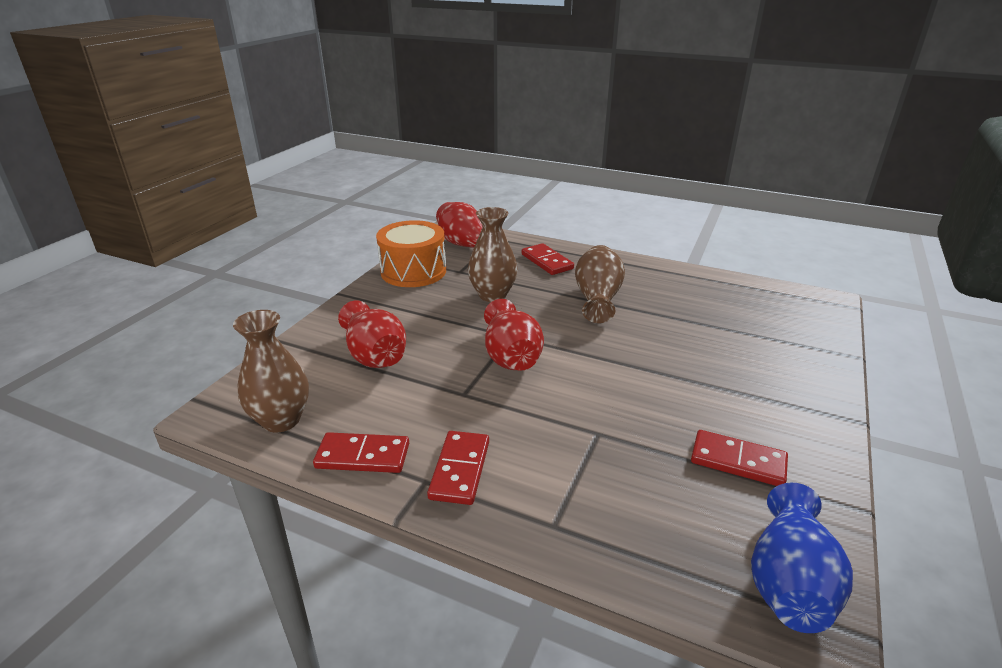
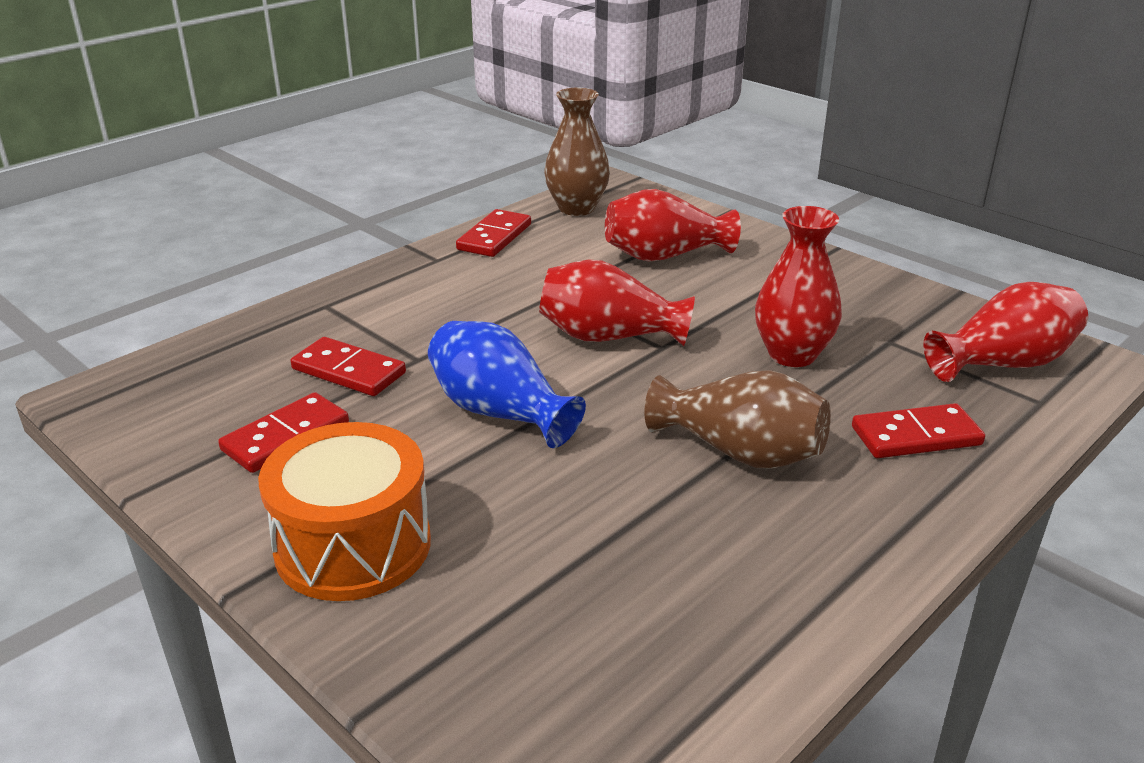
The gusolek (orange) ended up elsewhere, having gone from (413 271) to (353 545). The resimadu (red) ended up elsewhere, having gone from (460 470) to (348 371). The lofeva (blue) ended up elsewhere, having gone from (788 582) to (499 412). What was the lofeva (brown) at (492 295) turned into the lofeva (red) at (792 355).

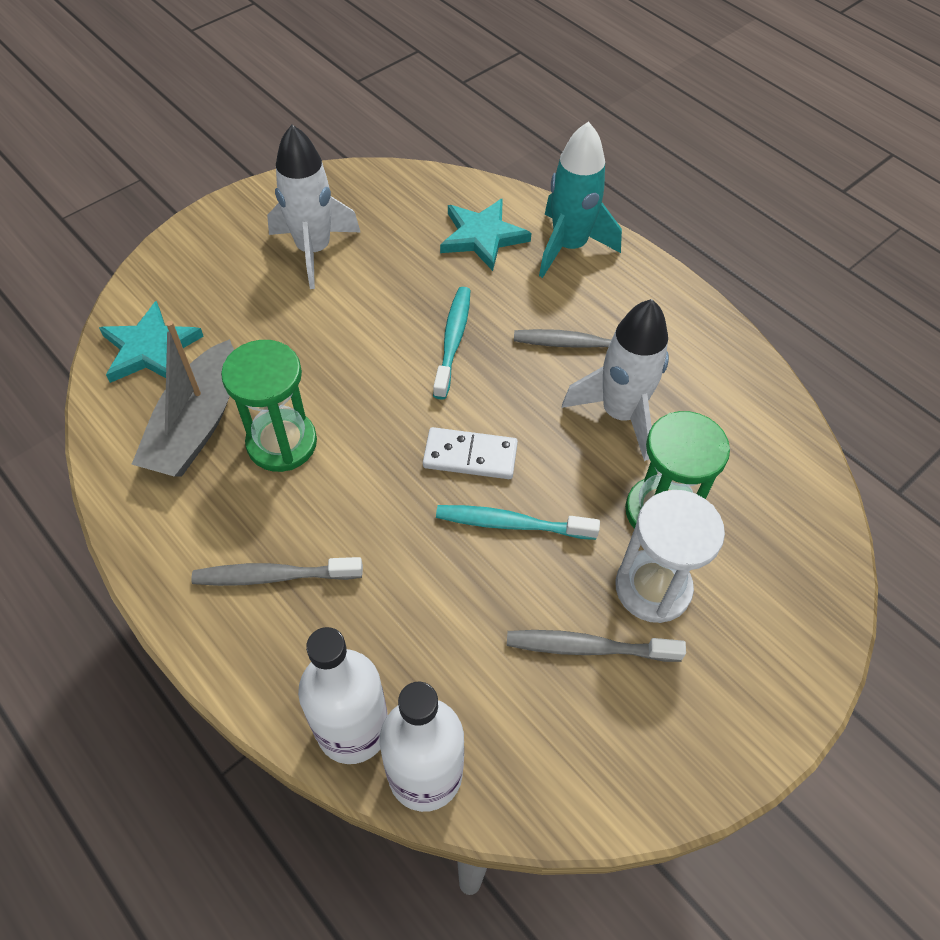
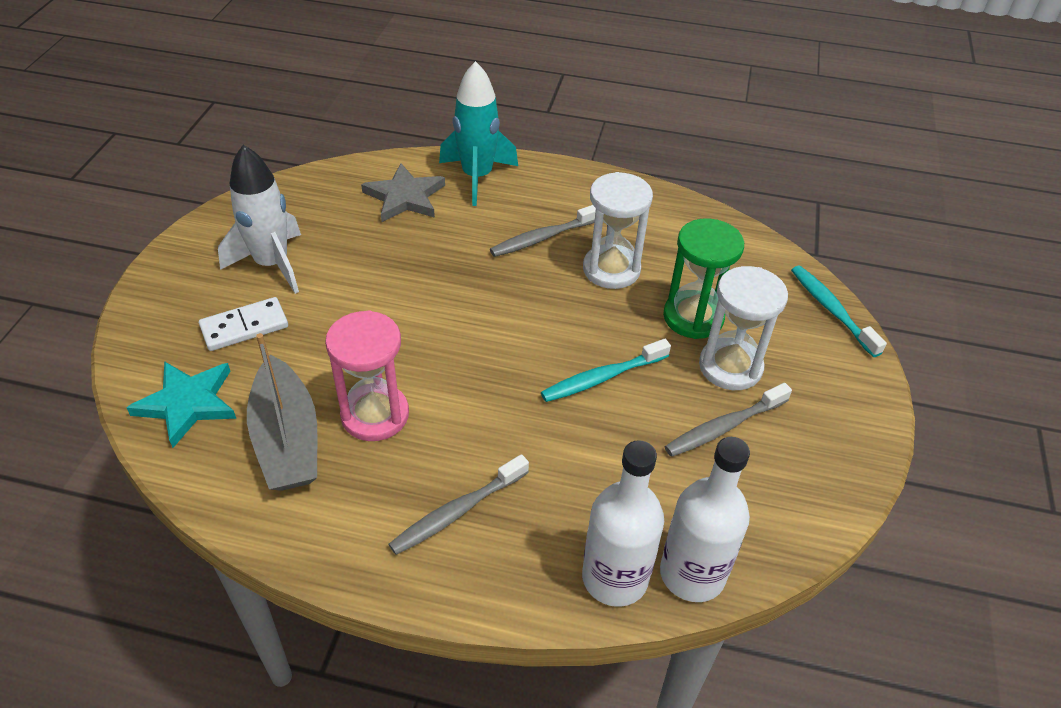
The resimadu (white) ended up elsewhere, having gone from (470 456) to (244 327). The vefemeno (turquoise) ended up elsewhere, having gone from (453 340) to (831 310). Where the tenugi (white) stood at (620 414), the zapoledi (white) came to stand at (611 269). What was the zapoledi (green) at (282 443) turned into the zapoledi (pink) at (375 415). What was the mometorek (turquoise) at (482 236) turned into the mometorek (grey) at (405 197).

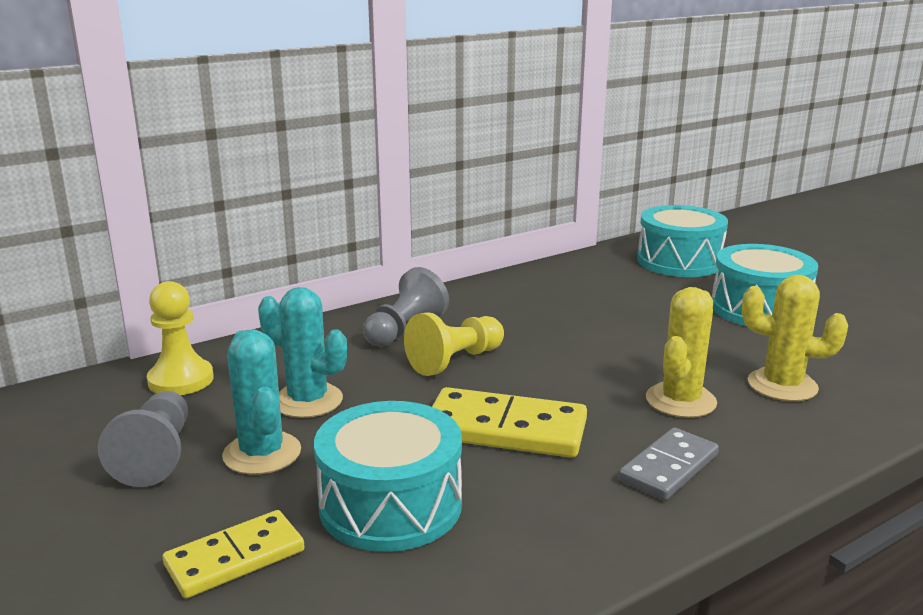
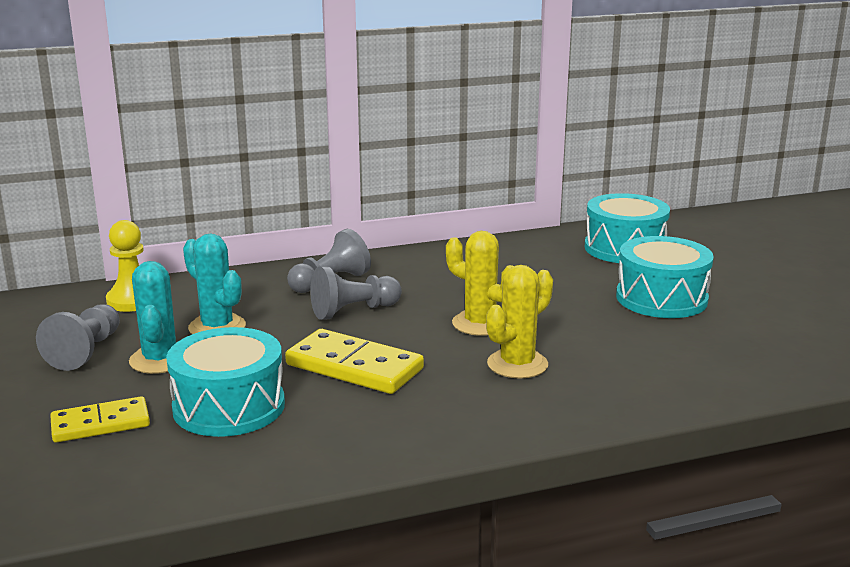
The second view lost the resimadu (grey) at (668 468). The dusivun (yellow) ended up elsewhere, having gone from (782 385) to (480 323). What was the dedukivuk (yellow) at (455 361) turned into the dedukivuk (grey) at (353 311).

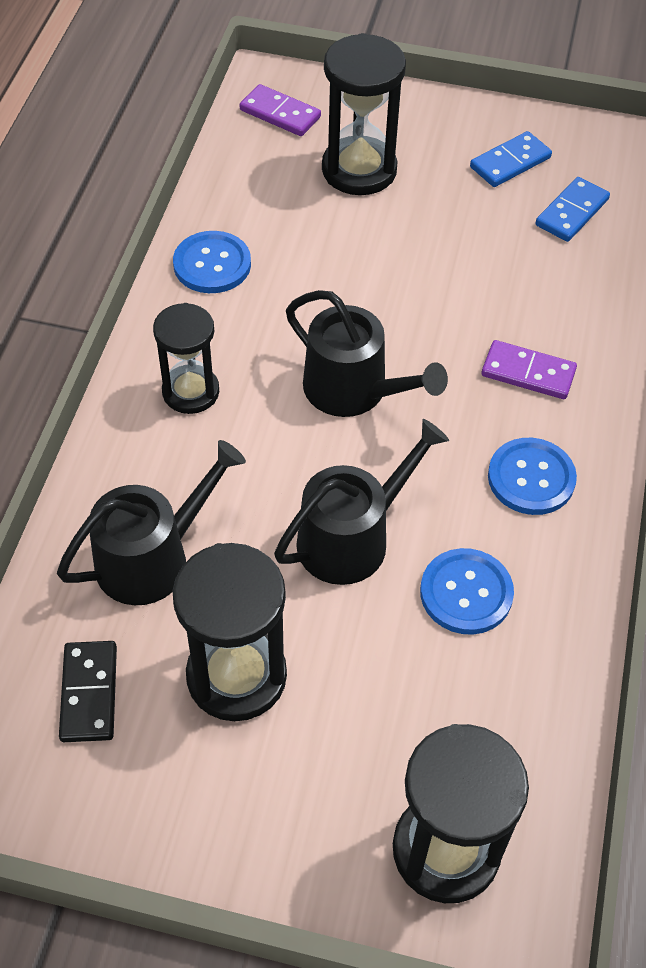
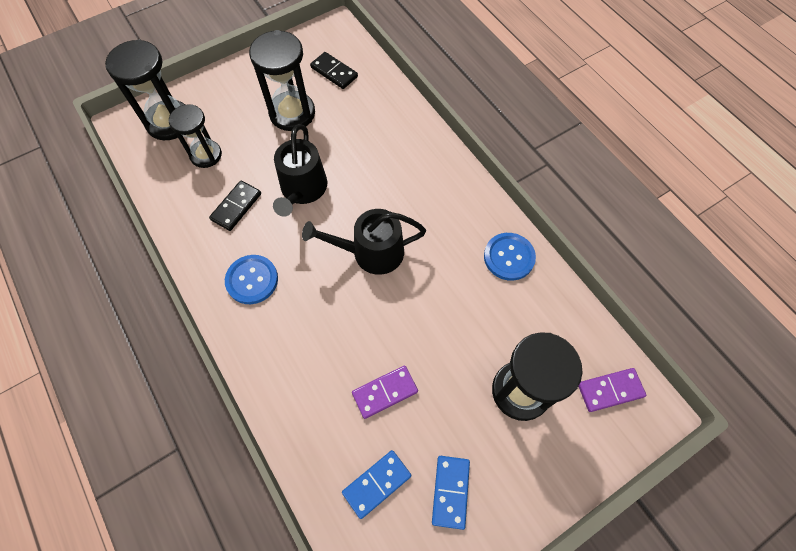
The second view lost the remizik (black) at (152 558). The zapoledi (black) ended up elsewhere, having gone from (191 392) to (206 155). The resimadu (purple) ended up elsewhere, having gone from (528 372) to (385 392). Where the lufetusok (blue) stood at (466 593), the resimadu (black) came to stand at (236 207). The resimadu (blue) at (572 212) ended up facing another way, 60 degrees clockwise from before.

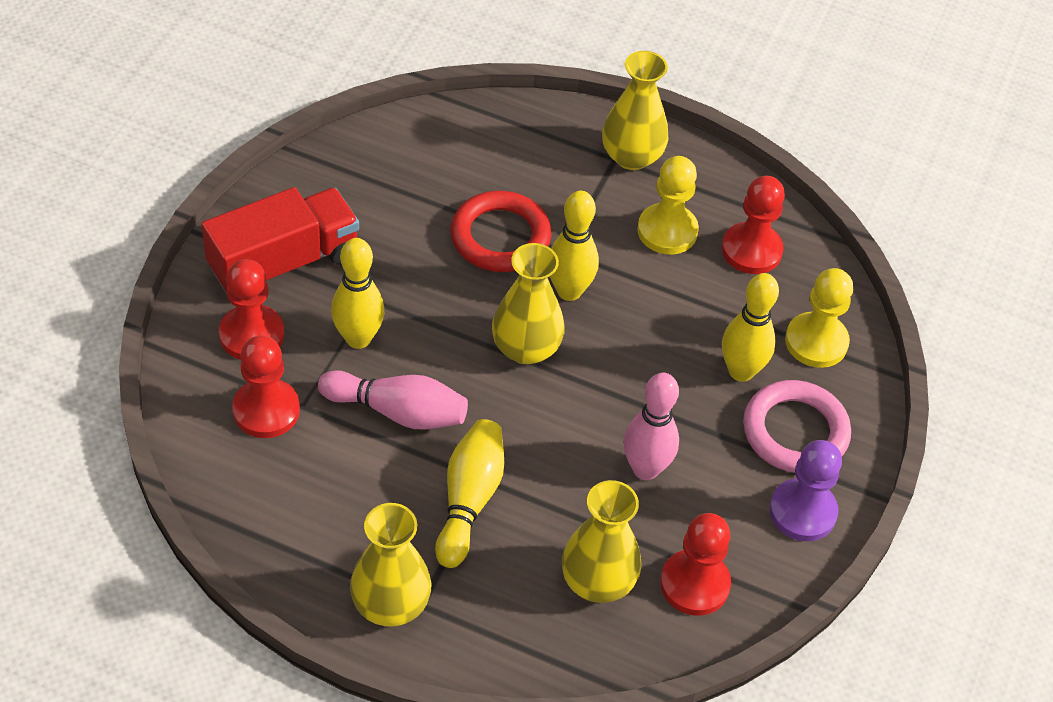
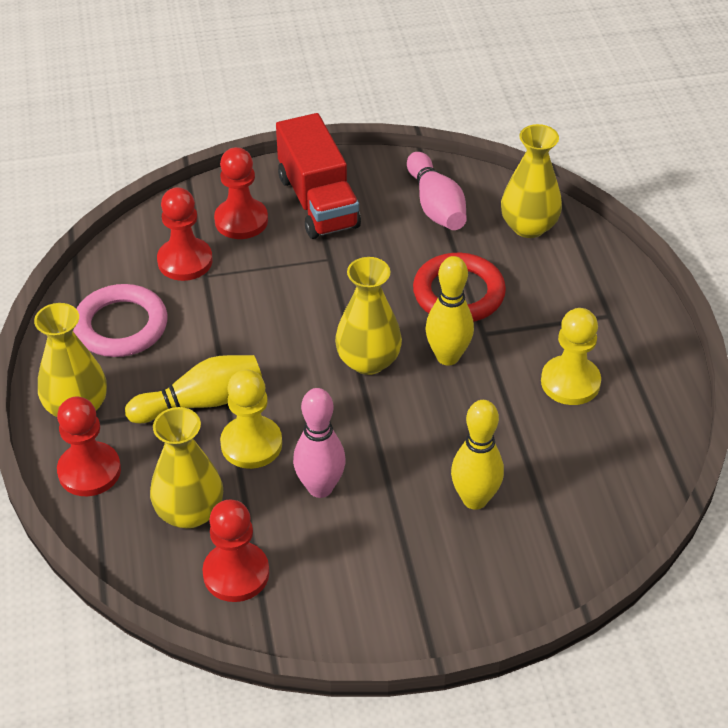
The second view lost the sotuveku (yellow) at (358 338). The second view lost the dedukivuk (purple) at (802 512). The sotuveku (pink) ended up elsewhere, having gone from (398 412) to (436 206). The lofeva (yellow) ended up elsewhere, having gone from (631 156) to (528 226). The dedukivuk (red) ended up elsewhere, having gone from (751 250) to (89 471). The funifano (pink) ended up elsewhere, having gone from (795 431) to (121 326). The dedukivuk (yellow) ended up elsewhere, having gone from (816 342) to (251 444). The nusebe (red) at (284 262) ended up facing another way, 45 degrees clockwise from before.

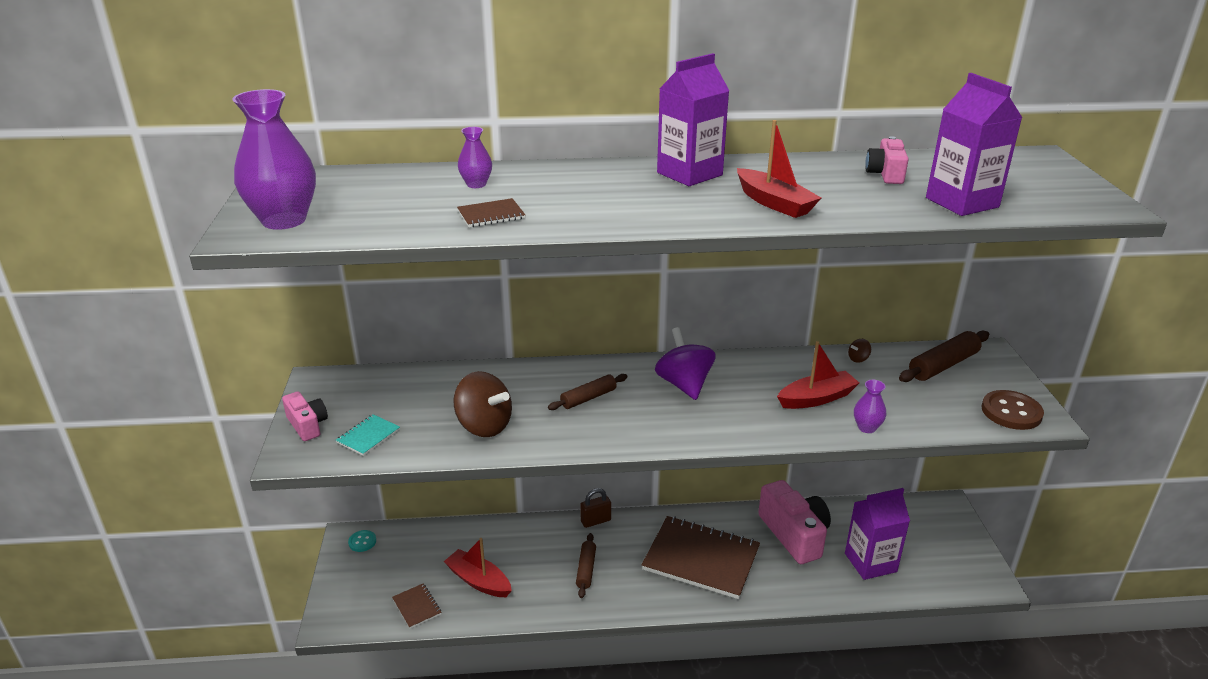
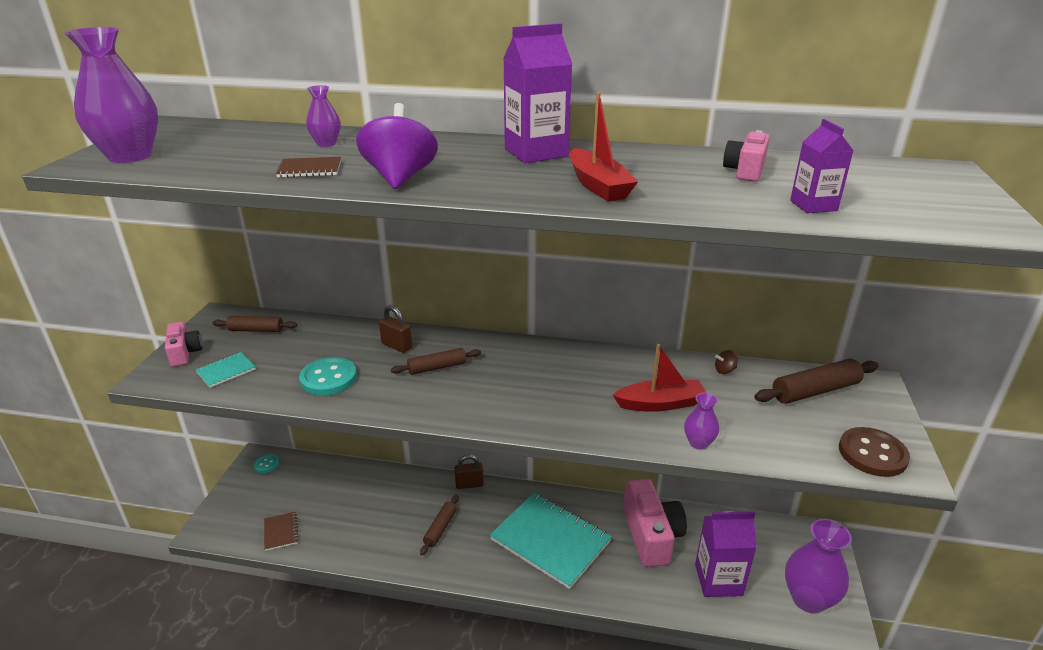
The second view lost the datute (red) at (478 581). The second view gained the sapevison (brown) at (256 330). The second view gained the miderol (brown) at (397 346). The second view gained the lofeva (purple) at (808 599). The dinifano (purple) ended up elsewhere, having gone from (684 384) to (400 178). Where the dinifano (brown) stood at (484 426), the lufetusok (turquoise) came to stand at (328 378). What was the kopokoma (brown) at (701 559) turned into the kopokoma (turquoise) at (550 540). The size of the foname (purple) at (962 202) changed by a factor of 0.58.

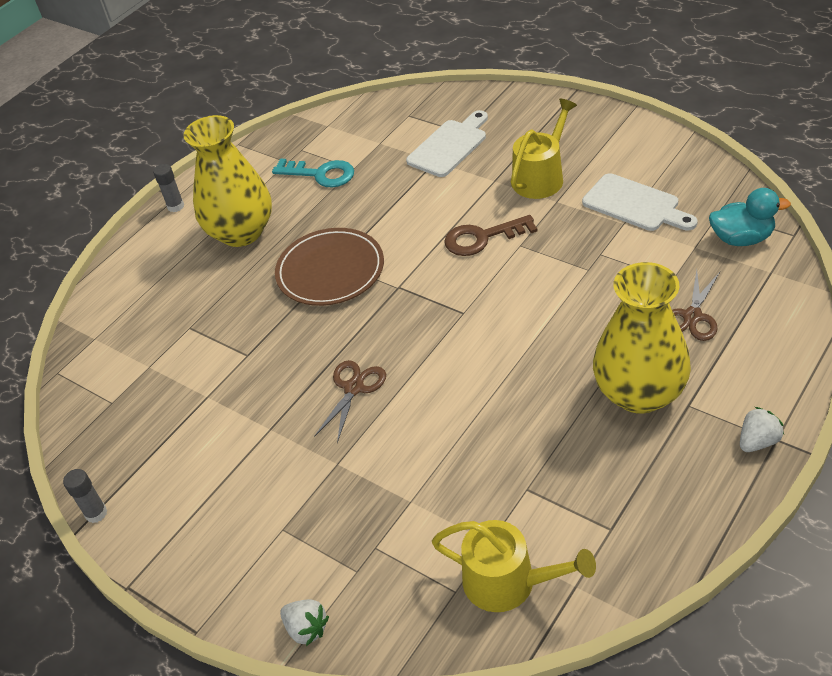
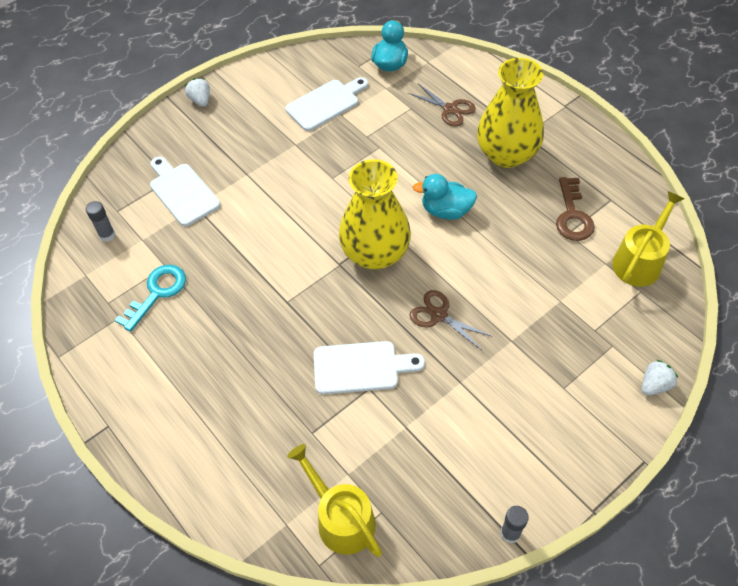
The second view lost the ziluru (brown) at (330 271). The second view gained the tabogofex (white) at (361 367). The second view gained the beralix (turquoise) at (446 211). The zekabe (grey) ended up elsewhere, having gone from (175 206) to (107 235). The lofeva (yellow) ended up elsewhere, having gone from (241 232) to (375 253). The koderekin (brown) ended up elsewhere, having gone from (482 238) to (572 215). The remizik (yellow) ended up elsewhere, having gone from (541 177) to (341 519). The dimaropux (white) ended up elsewhere, having gone from (758 441) to (200 100).

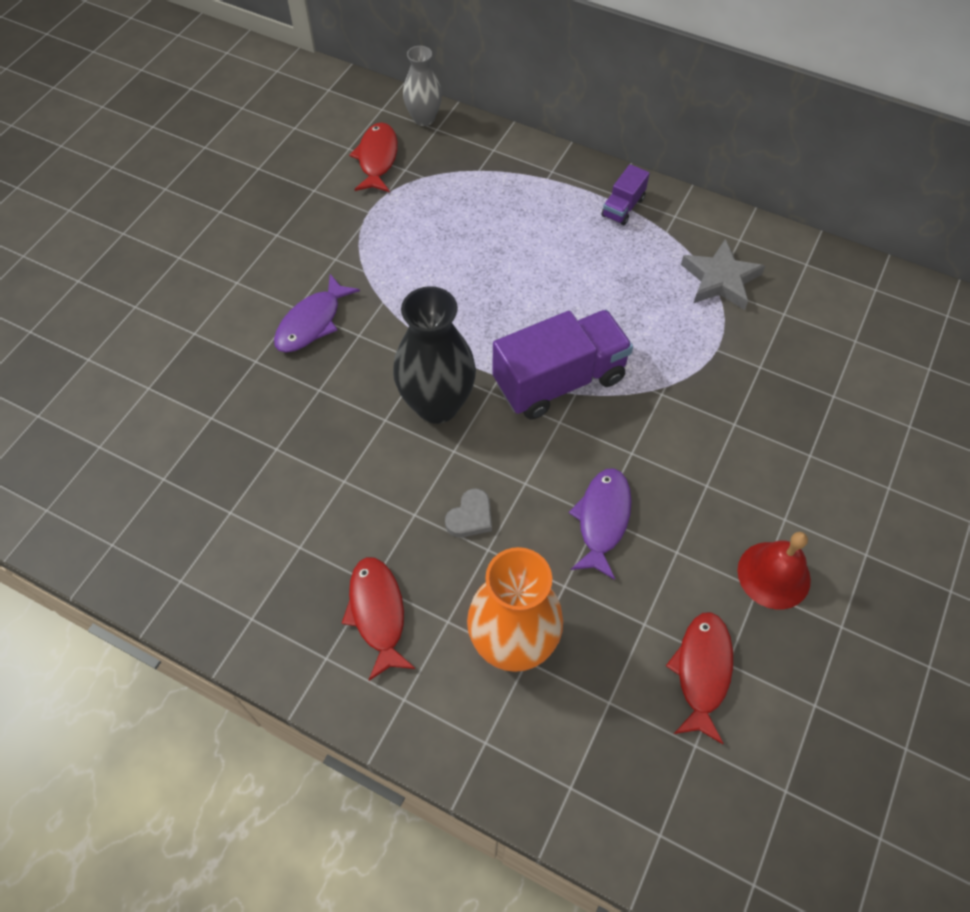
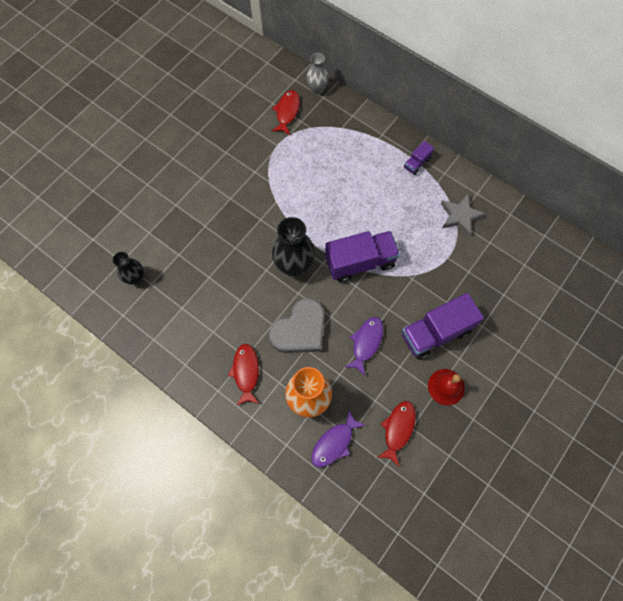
The second view gained the lofeva (black) at (136 278). The second view gained the nusebe (purple) at (435 333). The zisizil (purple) ended up elsewhere, having gone from (312 322) to (334 443). The size of the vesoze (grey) at (470 517) changed by a factor of 2.26.

